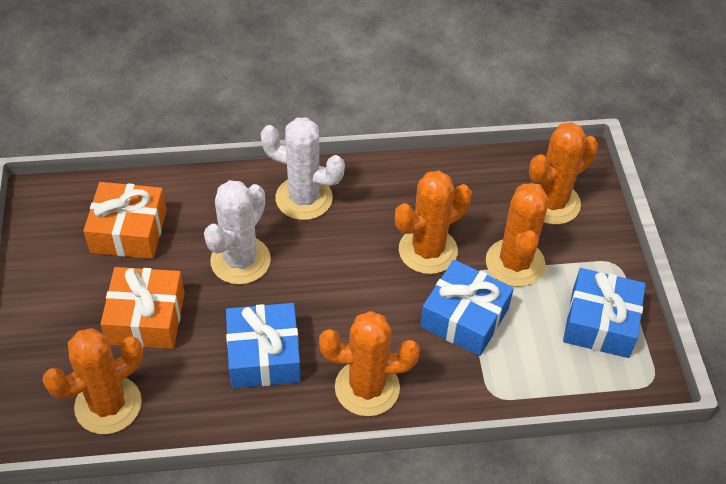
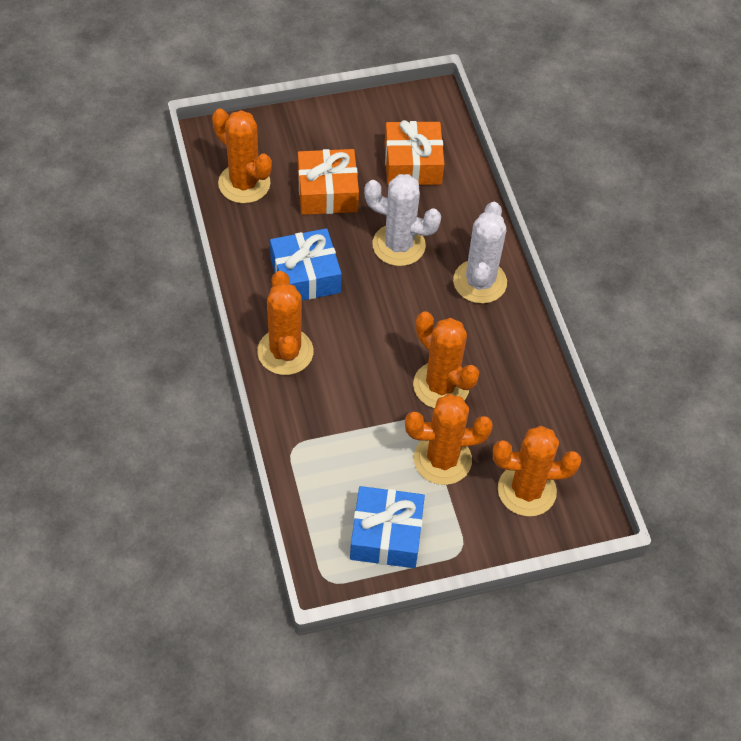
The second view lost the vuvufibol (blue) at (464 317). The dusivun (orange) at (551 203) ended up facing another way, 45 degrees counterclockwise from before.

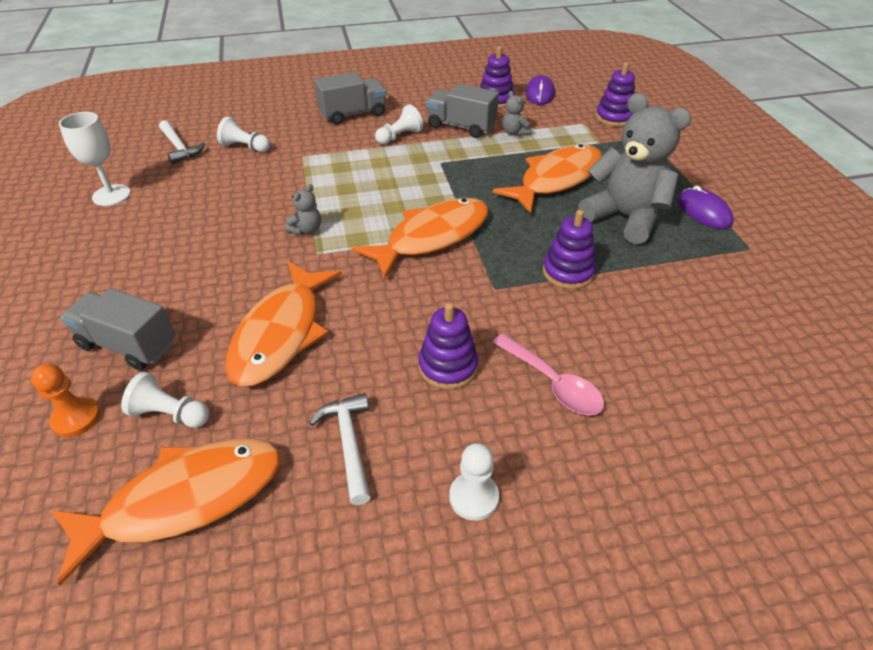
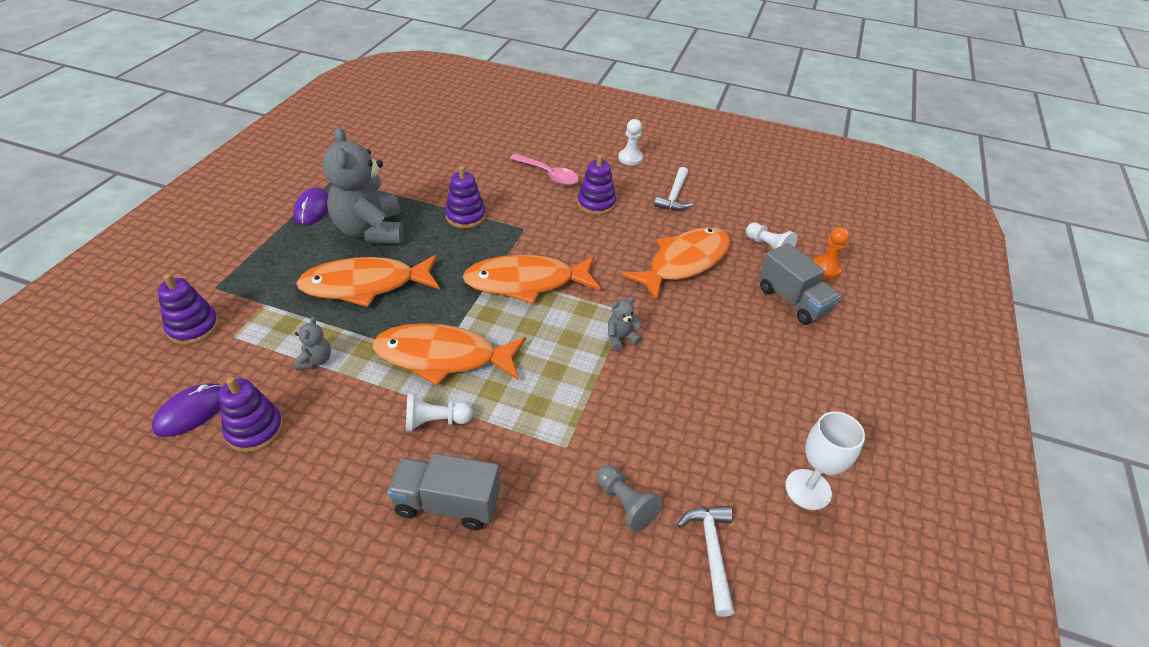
The second view lost the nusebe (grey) at (461 126). The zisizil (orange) ended up elsewhere, having gone from (184 500) to (443 357). What was the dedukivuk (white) at (245 147) turned into the dedukivuk (grey) at (625 503). The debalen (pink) at (553 383) ended up facing another way, 135 degrees clockwise from before.

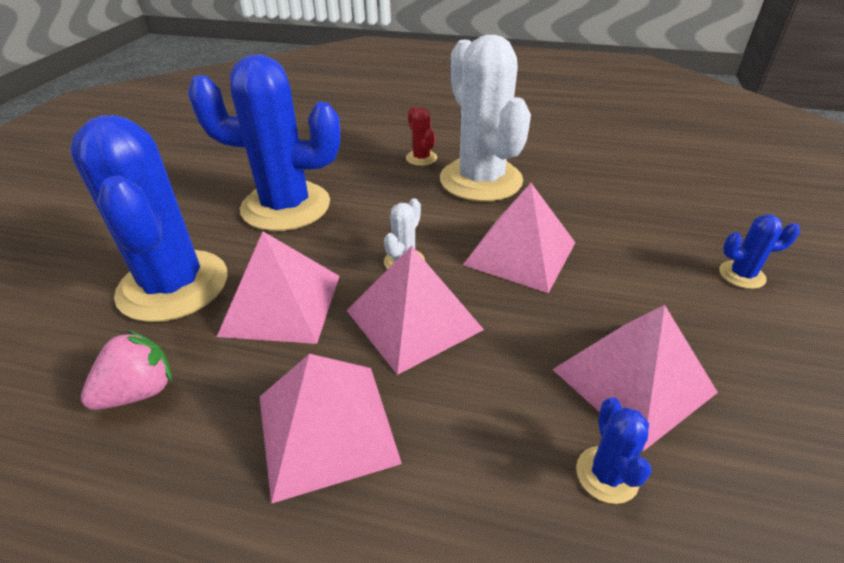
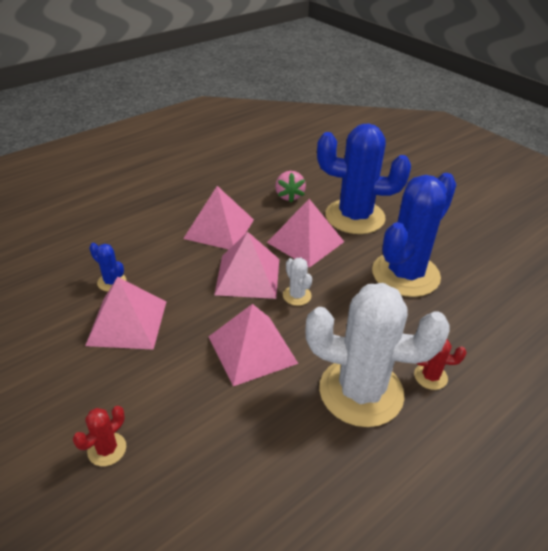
What was the dusivun (blue) at (741 275) turned into the dusivun (red) at (107 449).

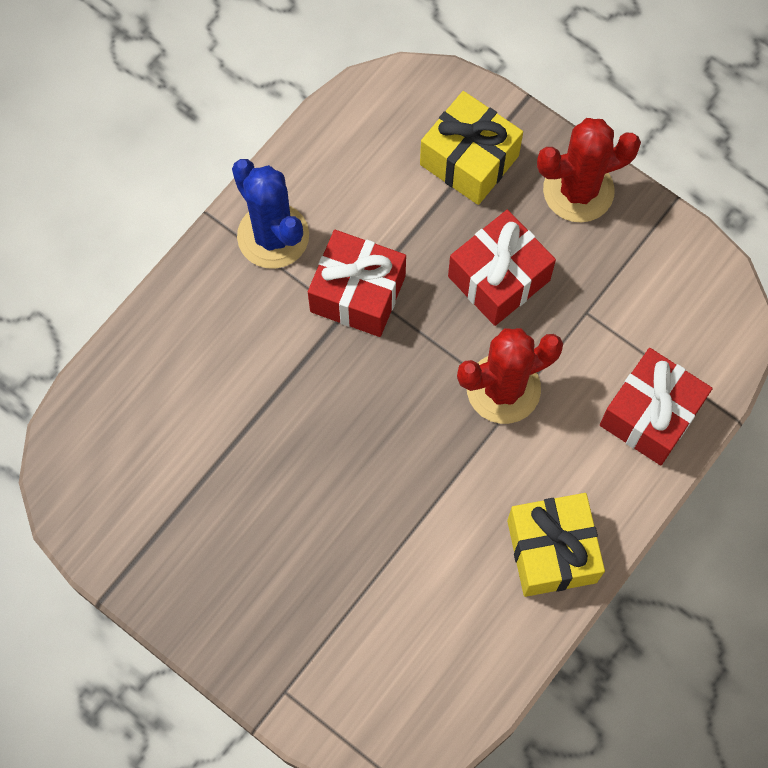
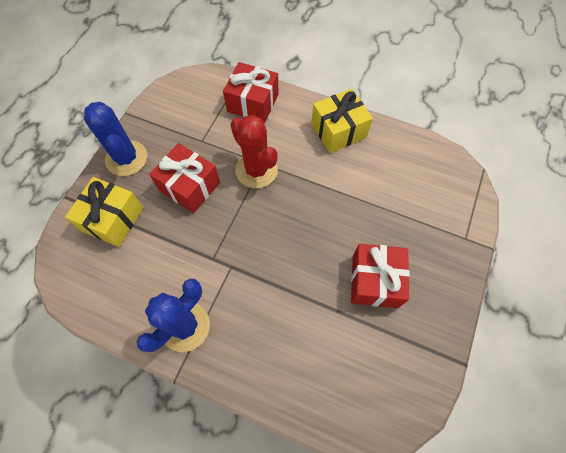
The vuvufibol (red) ended up elsewhere, having gone from (358 293) to (374 281). What was the dusivun (red) at (578 190) turned into the dusivun (blue) at (126 158).

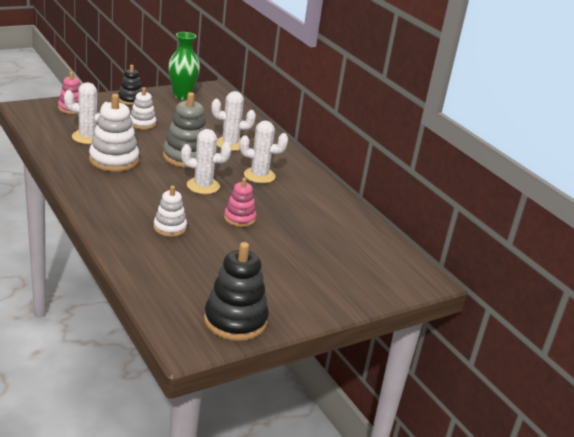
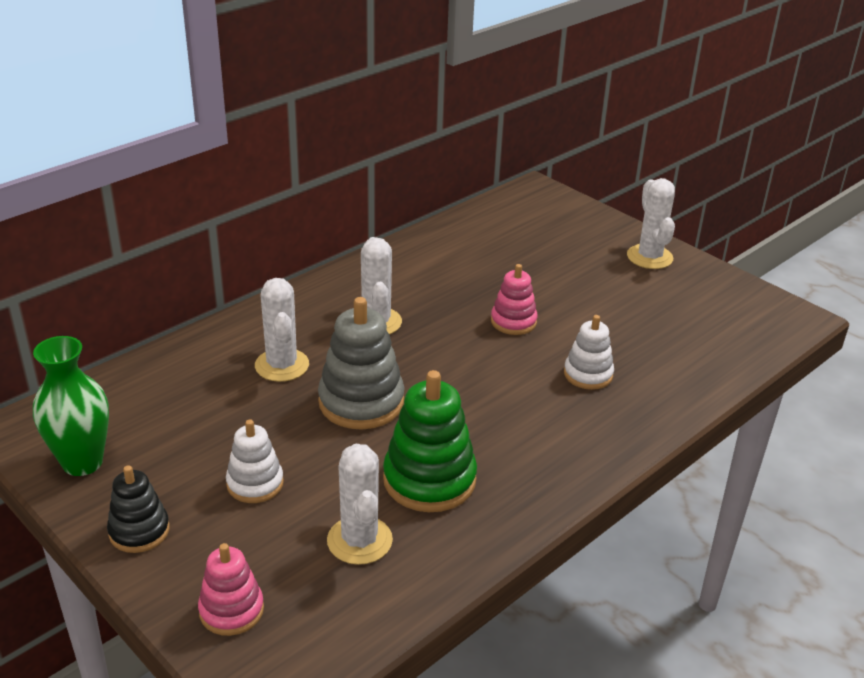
The second view lost the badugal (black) at (235 320). The dusivun (white) ended up elsewhere, having gone from (203 186) to (649 257). What was the badugal (white) at (114 160) turned into the badugal (green) at (429 480).

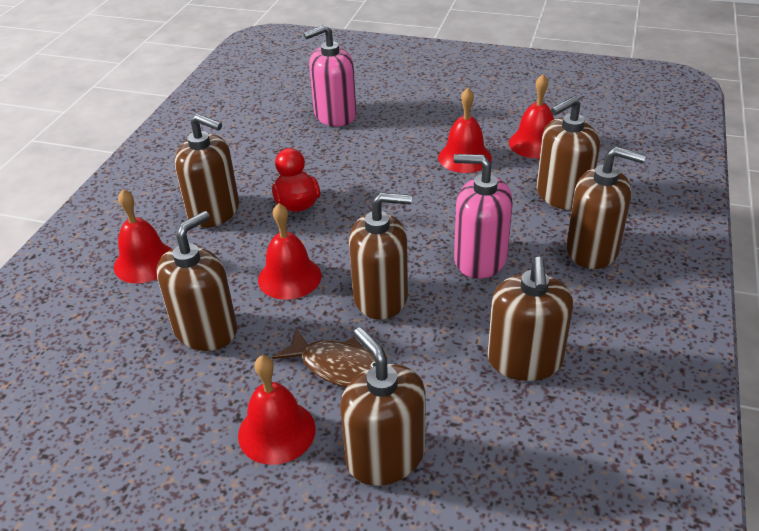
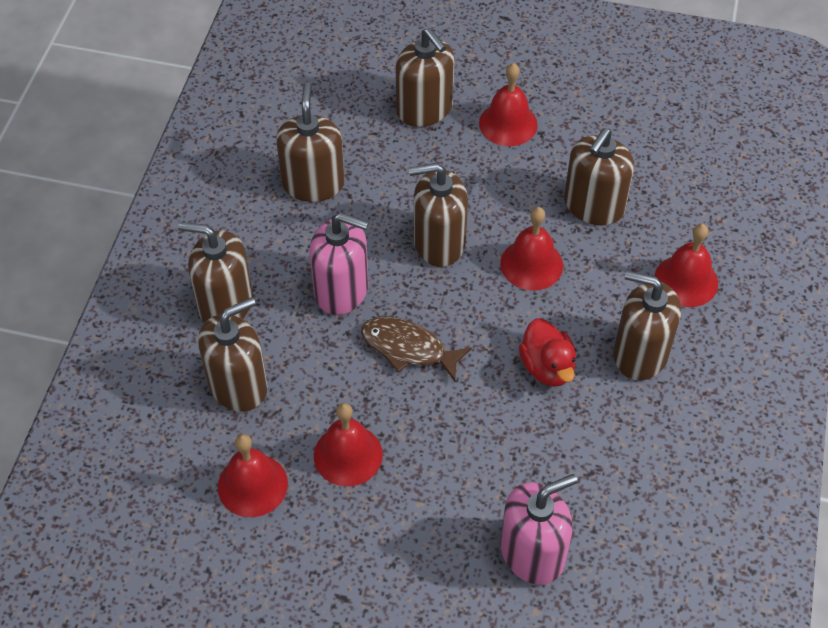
The zisizil (brown) ended up elsewhere, having gone from (340 368) to (408 348).

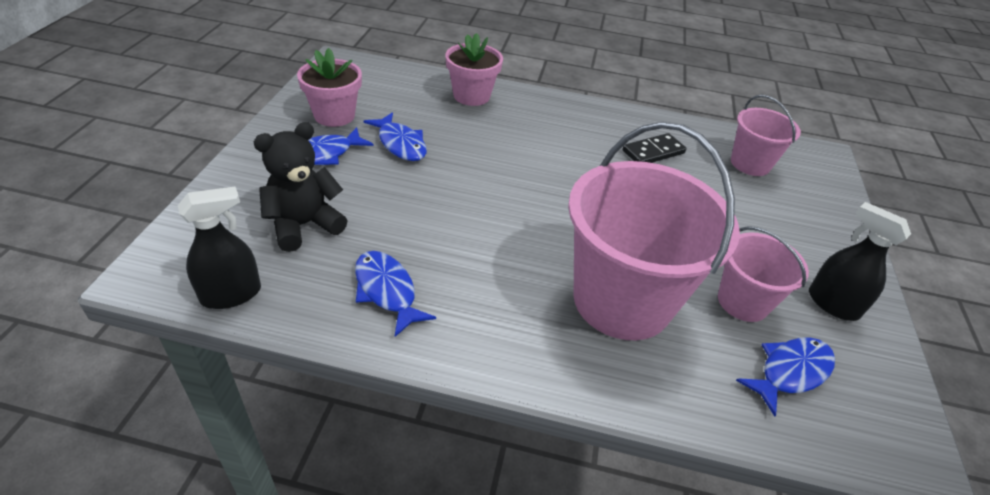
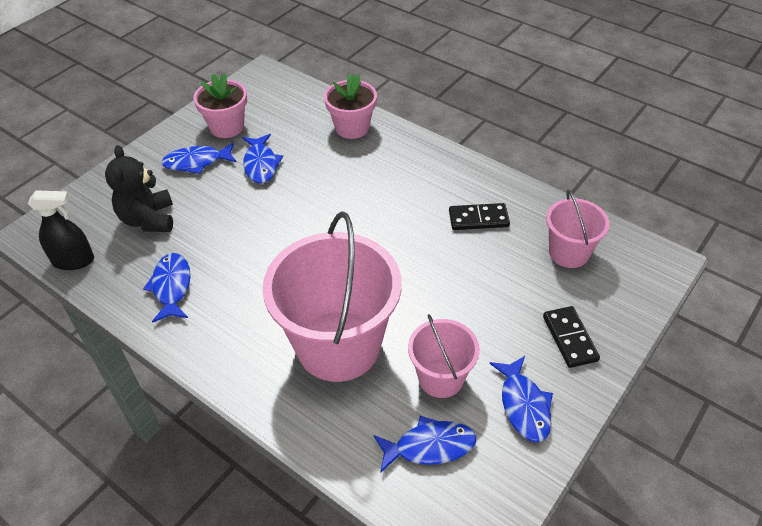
The second view gained the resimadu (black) at (569 338). Where the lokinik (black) stood at (832 304), the zisizil (blue) came to stand at (524 405). The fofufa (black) at (304 225) ended up facing another way, 90 degrees counterclockwise from before.

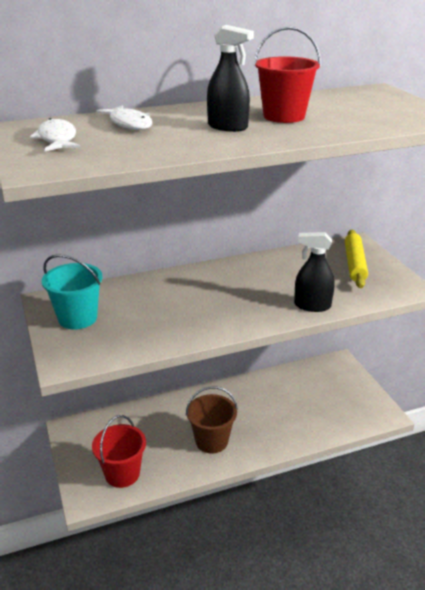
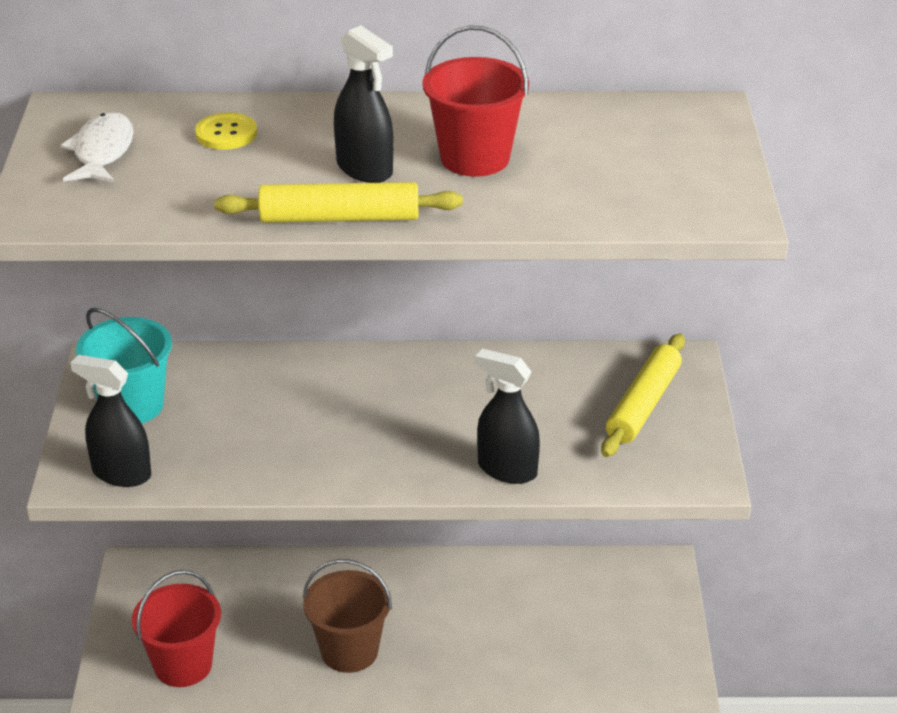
The second view gained the lokinik (black) at (121 473). The second view gained the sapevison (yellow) at (339 218). Where the zisizil (white) stood at (129 124), the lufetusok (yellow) came to stand at (226 133).

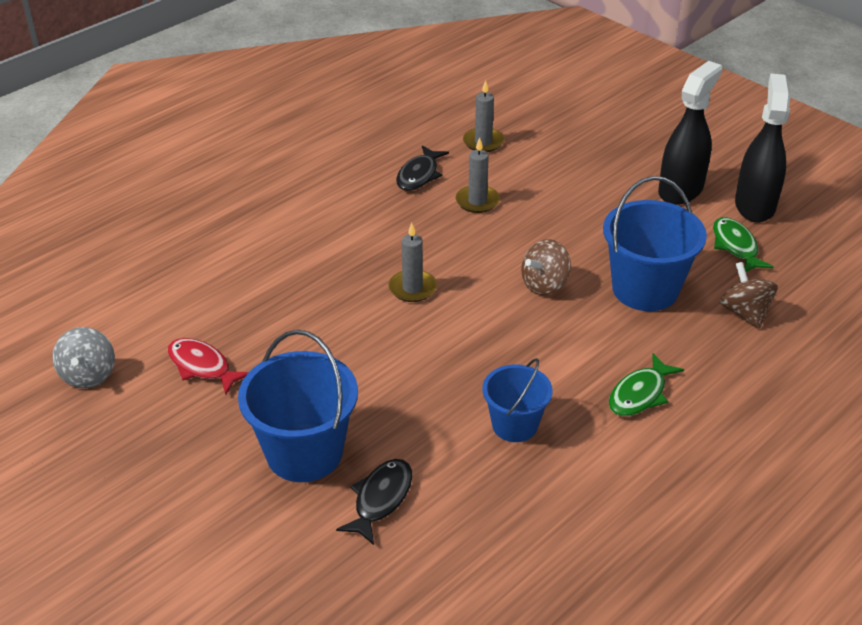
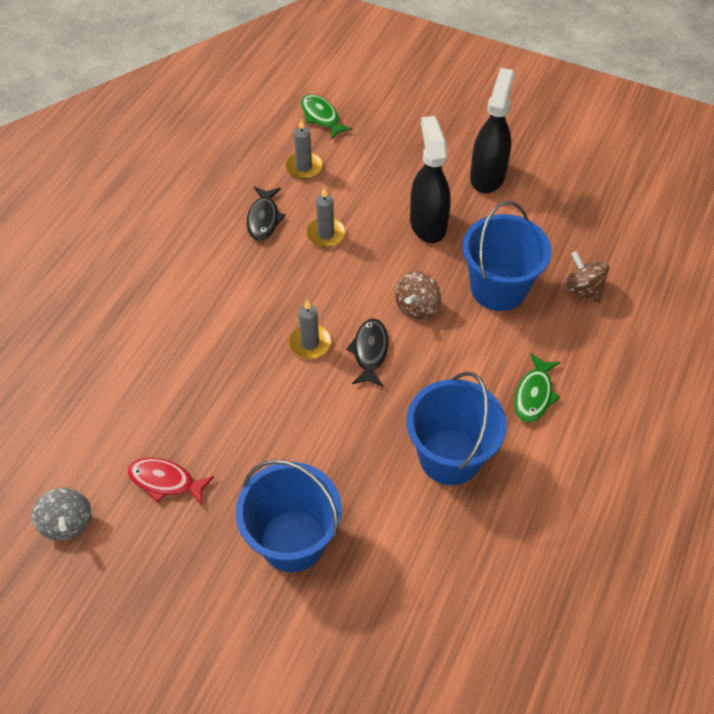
The zisizil (black) ended up elsewhere, having gone from (380 499) to (370 351). The zisizil (green) ended up elsewhere, having gone from (735 246) to (321 117). The lokinik (black) ended up elsewhere, having gone from (754 205) to (428 224). The size of the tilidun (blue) at (514 425) changed by a factor of 1.63.

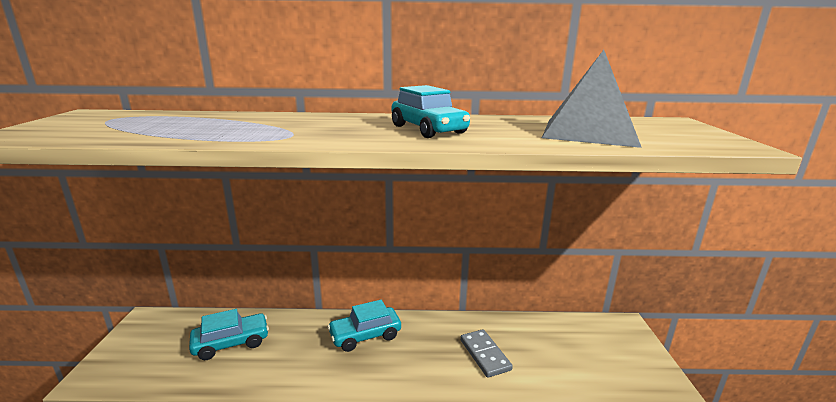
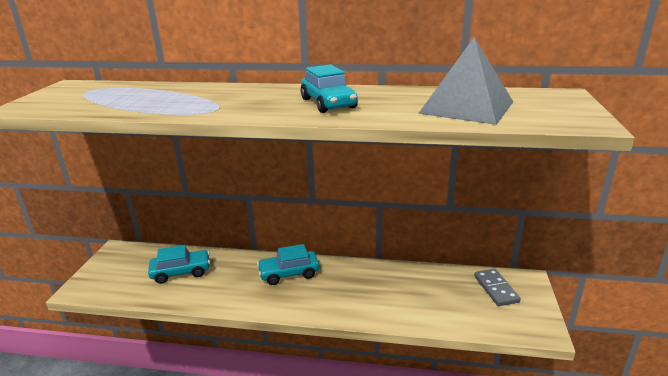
The resimadu (grey) ended up elsewhere, having gone from (485 354) to (496 289).

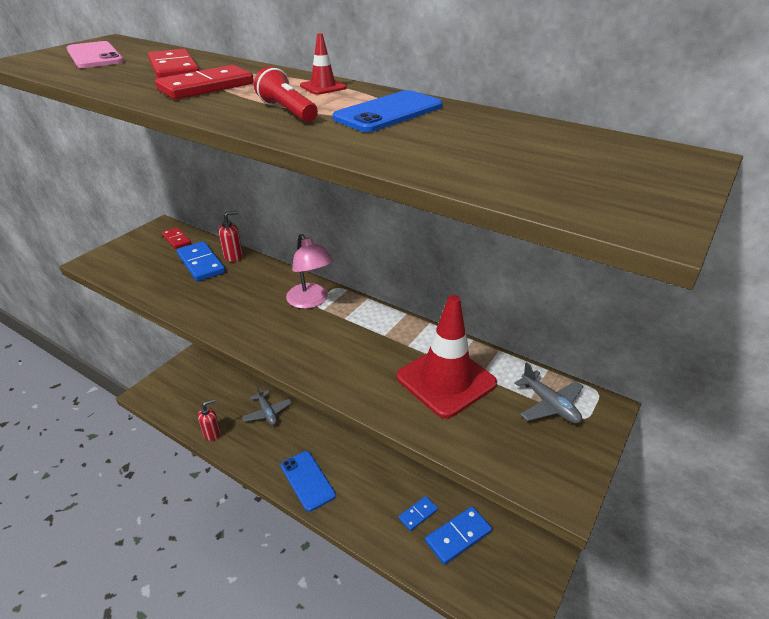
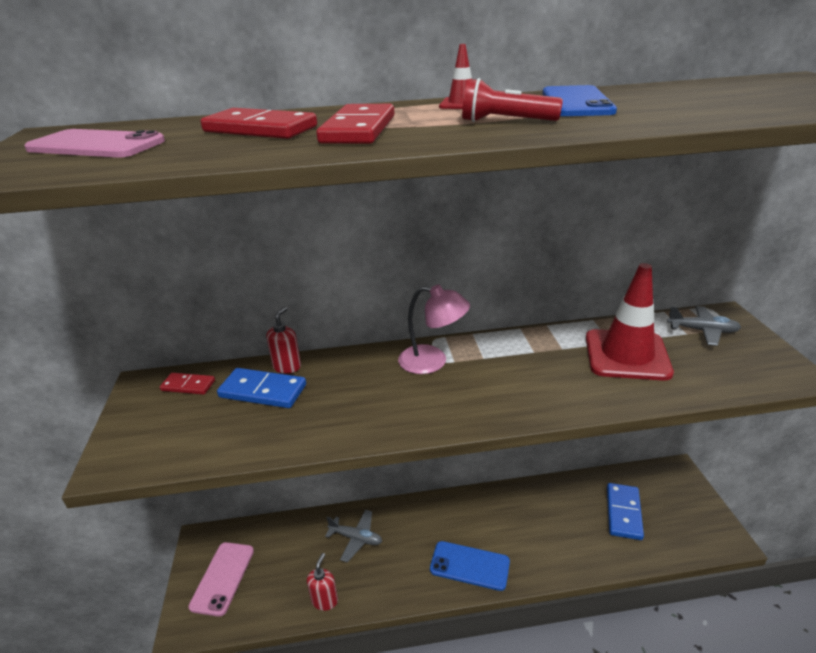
The second view lost the resimadu (blue) at (418 514). The second view gained the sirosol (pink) at (222 578).

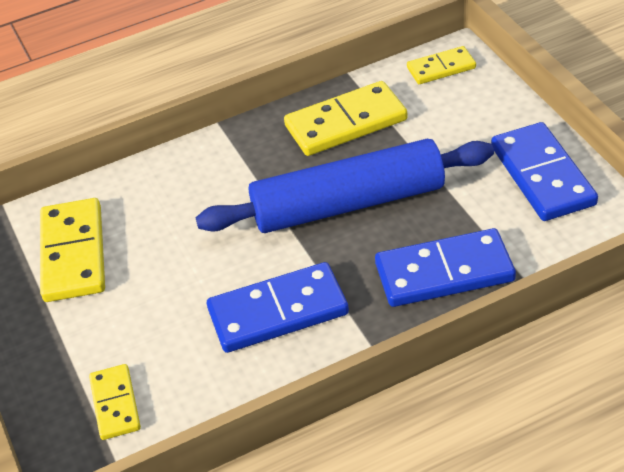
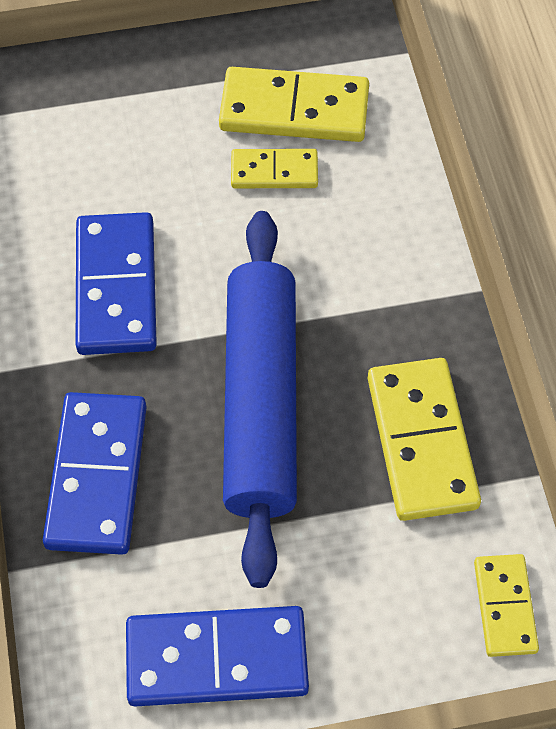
The resimadu (yellow) ended up elsewhere, having gone from (115 404) to (274 171).

